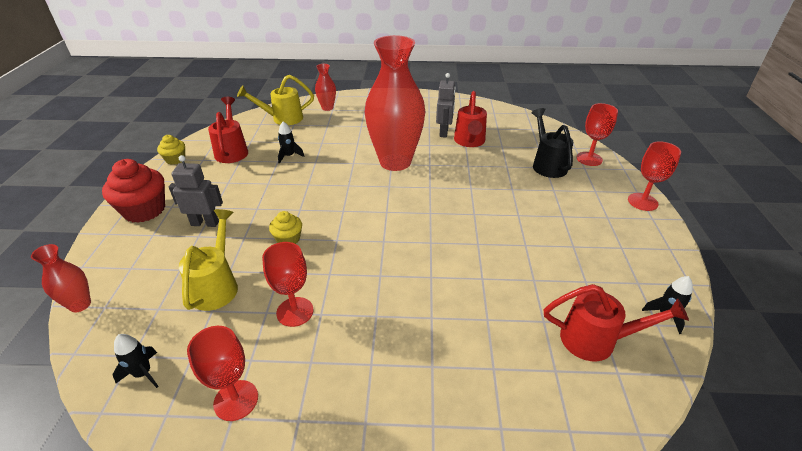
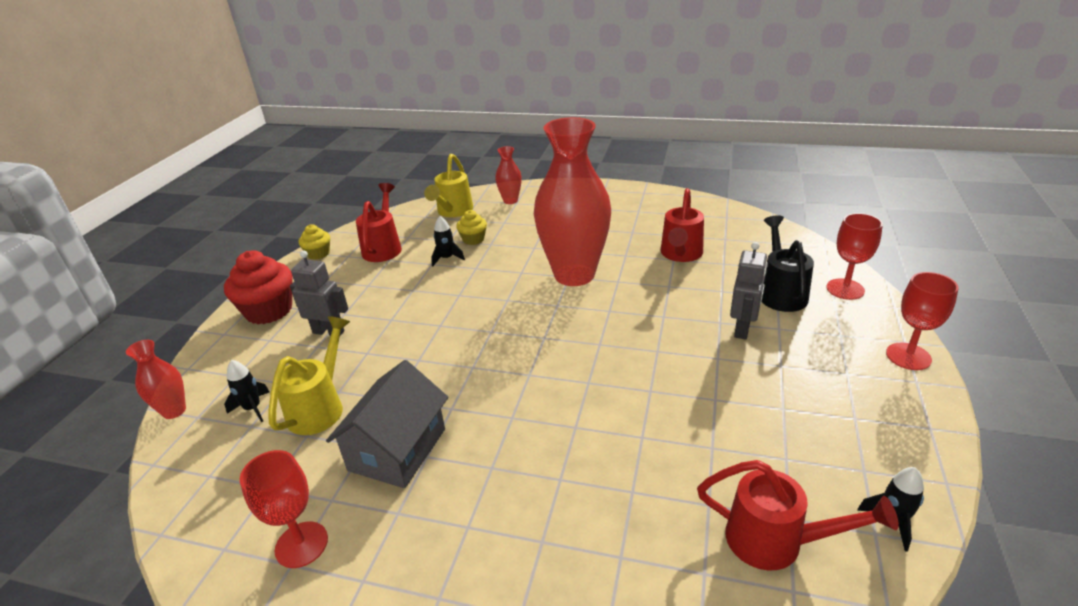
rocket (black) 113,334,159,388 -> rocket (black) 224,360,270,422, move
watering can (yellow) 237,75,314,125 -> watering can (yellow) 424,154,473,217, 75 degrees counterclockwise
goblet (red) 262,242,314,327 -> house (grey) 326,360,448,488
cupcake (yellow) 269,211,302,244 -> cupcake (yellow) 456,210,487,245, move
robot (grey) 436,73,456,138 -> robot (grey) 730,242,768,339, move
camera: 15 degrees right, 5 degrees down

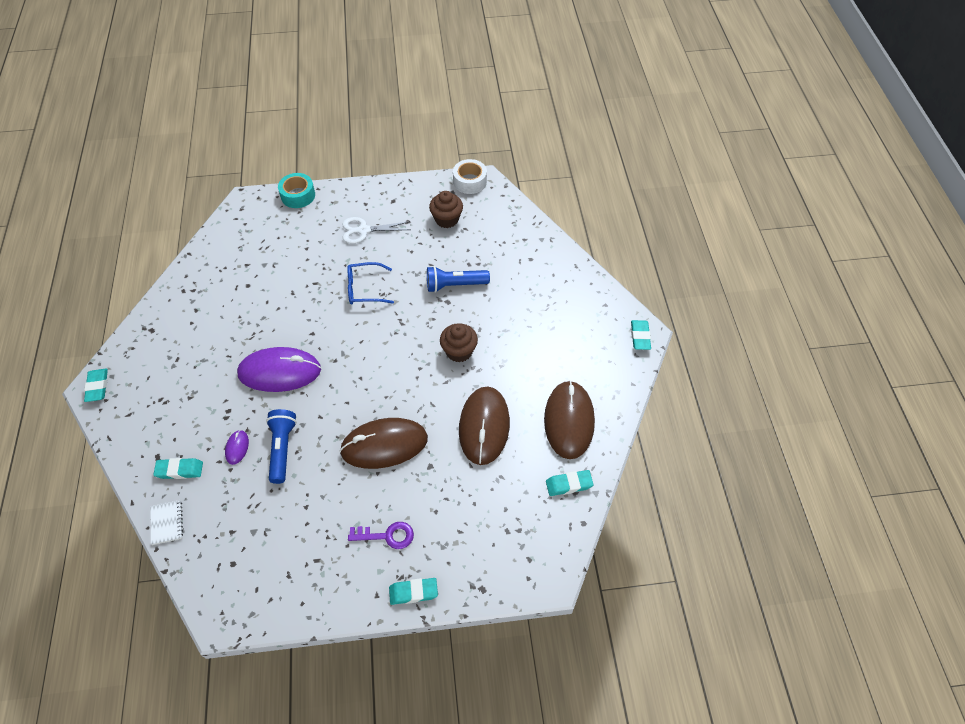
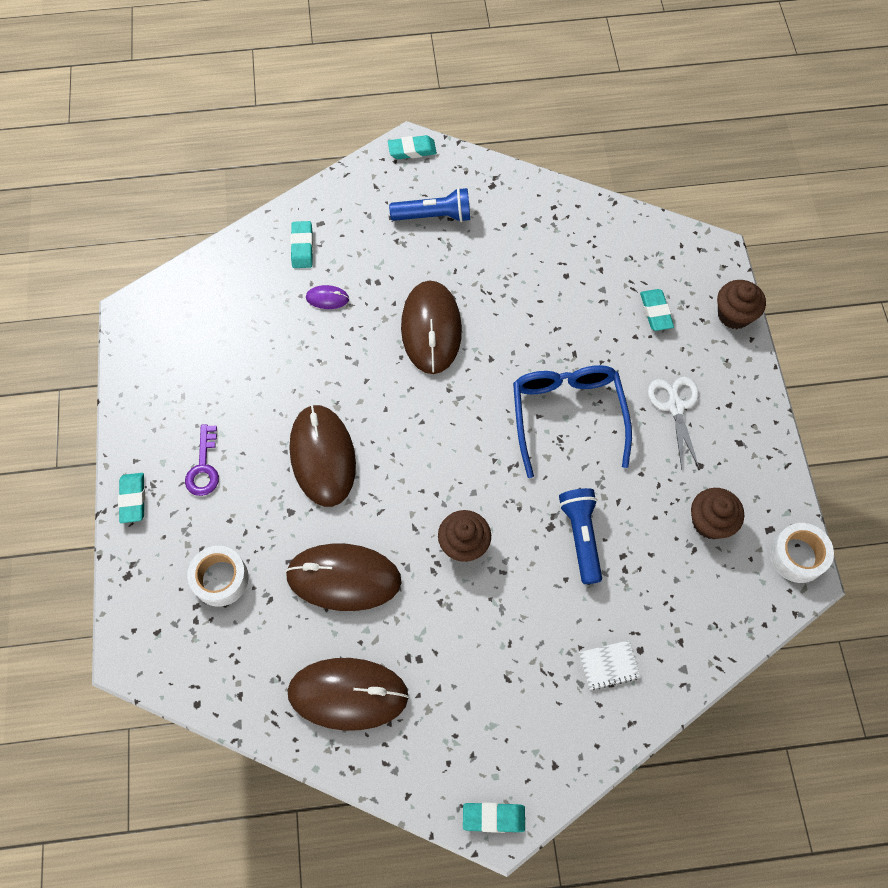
notebook (white) 151,500,183,545 -> notebook (white) 579,640,641,691, move
mouse (purple) 237,347,321,392 -> mouse (brown) 401,280,462,374
flashlight (blue) 266,409,297,484 -> flashlight (blue) 389,188,470,222, move
tape (turquoise) 278,173,315,208 -> cupcake (brown) 717,280,766,329
glasses (blue) 347,262,394,304 -> glasses (blue) 513,365,632,478, x1.61
eraser (turquoise) 546,470,594,496 -> eraser (turquoise) 640,289,674,331, move
none -> tape (white) 187,546,249,607
camera: 90 degrees right, 10 degrees up

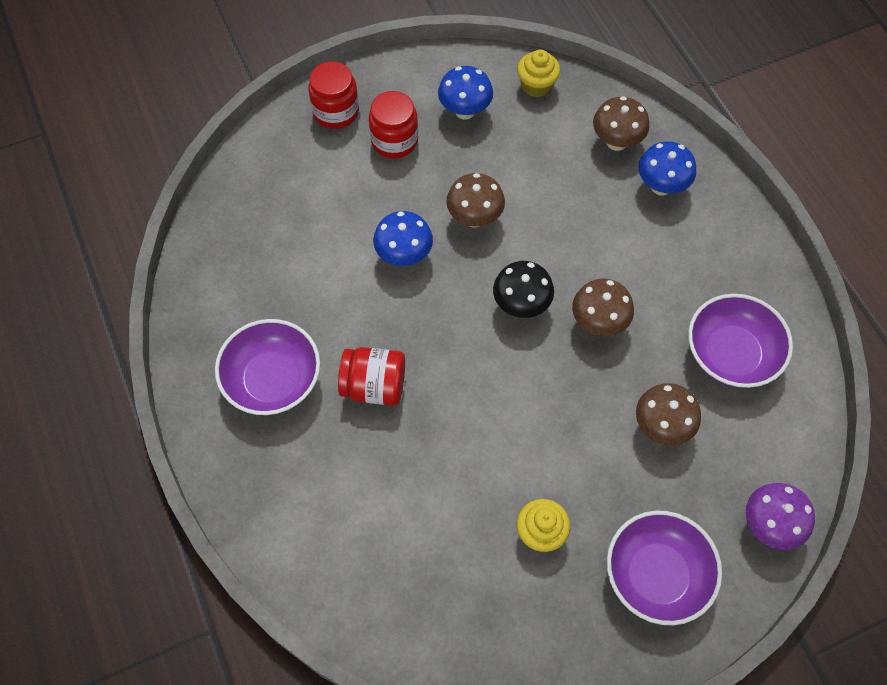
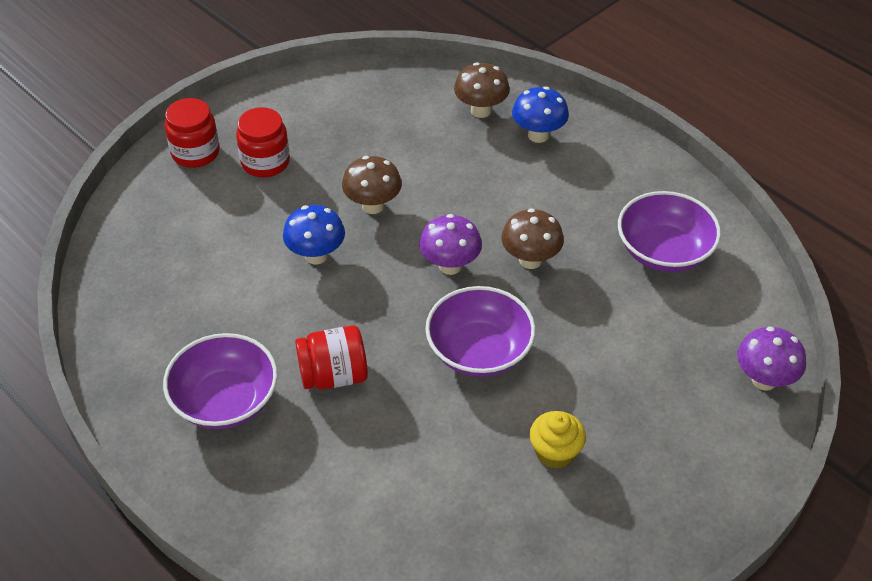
mushroom (blue) 438,66,493,120 -> none
mushroom (black) 493,261,554,318 -> mushroom (purple) 419,214,482,275
cupcake (yellow) 517,49,560,97 -> none
bowl (purple) 607,511,722,625 -> bowl (purple) 425,286,536,377, move
mushroom (brown) 636,383,701,446 -> none
camera: 20 degrees left, 15 degrees down

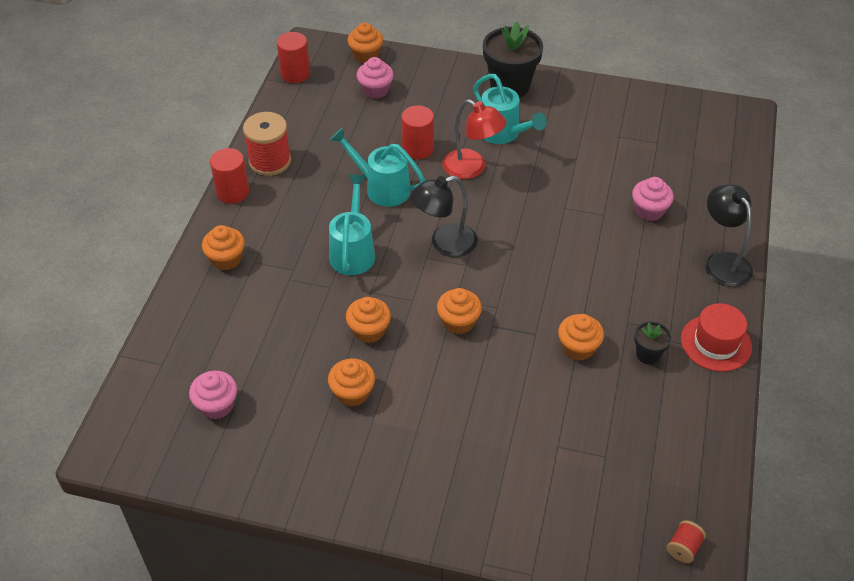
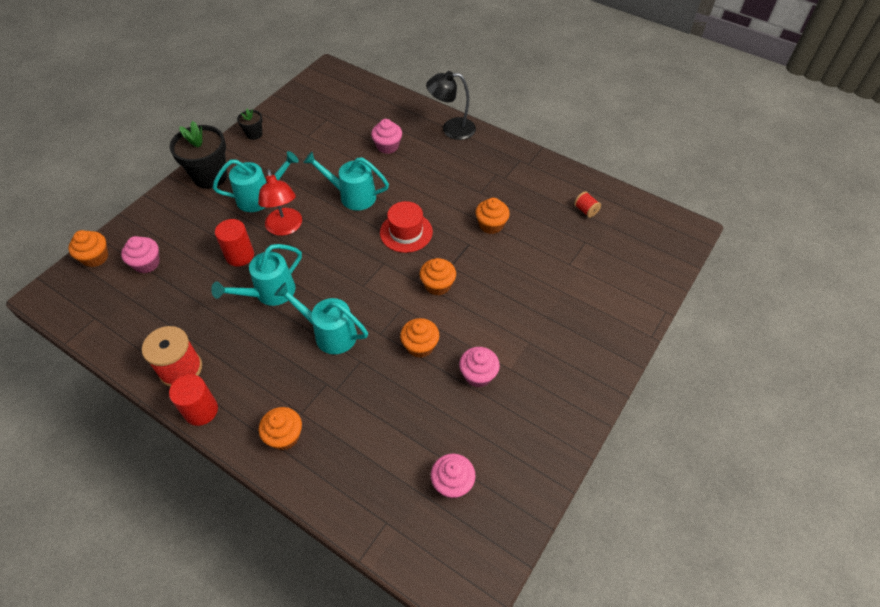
cylinder (red) 277,32,310,83 -> none
cupcake (orange) 328,358,375,407 -> cupcake (pink) 459,347,500,387
lamp (black) 410,176,478,257 -> none
lamp (red) 442,99,507,179 -> lamp (red) 258,169,302,236, 105 degrees clockwise
flower pot (black) 634,321,672,364 -> flower pot (black) 237,109,263,140, move
spool (red) 667,520,706,563 -> spool (red) 574,191,601,218, move
hat (red) 681,303,752,372 -> hat (red) 380,201,433,253, move
none -> watering can (turquoise) 303,151,389,211
camera: 70 degrees left, 5 degrees up

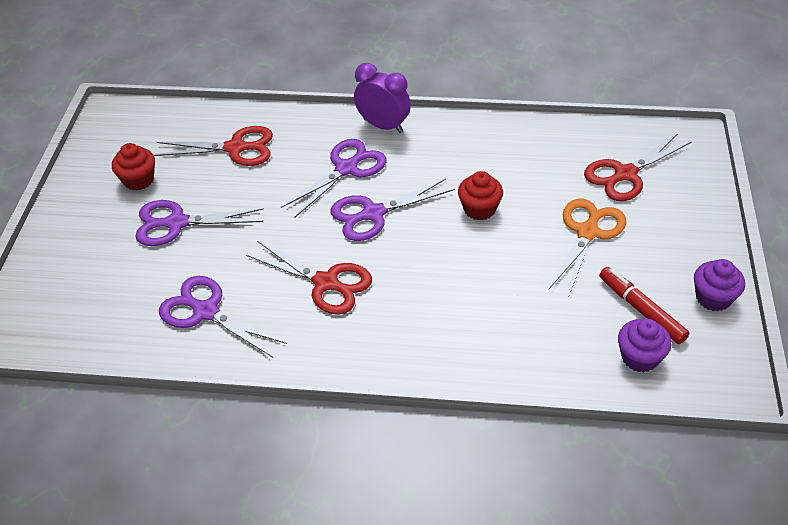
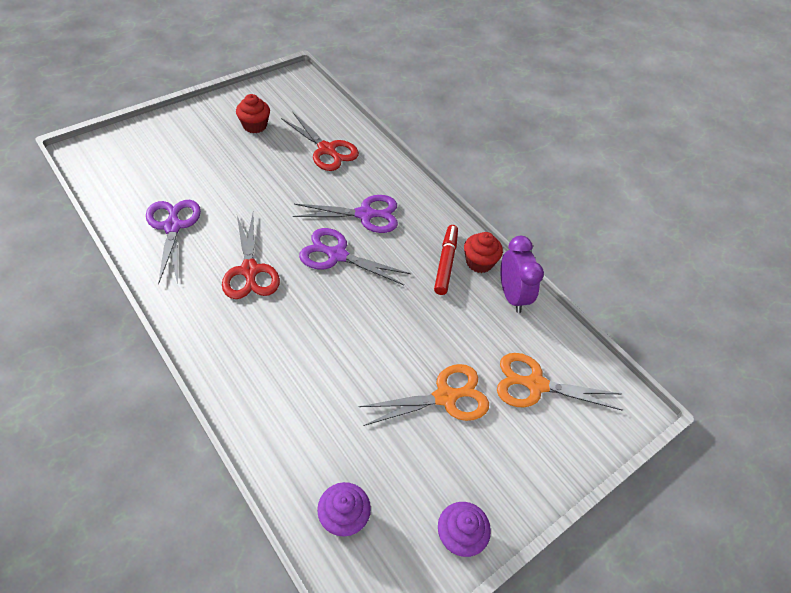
scissors (purple) 135,200,264,246 -> none
clock (purple) 354,63,411,133 -> clock (purple) 500,236,544,313, move
cupcake (red) 458,171,503,220 -> cupcake (red) 464,232,503,273, move
scissors (red) 584,133,692,201 -> scissors (orange) 497,353,622,410
marker (red) 599,267,690,344 -> marker (red) 434,225,458,295, move
camera: 40 degrees right, 5 degrees up

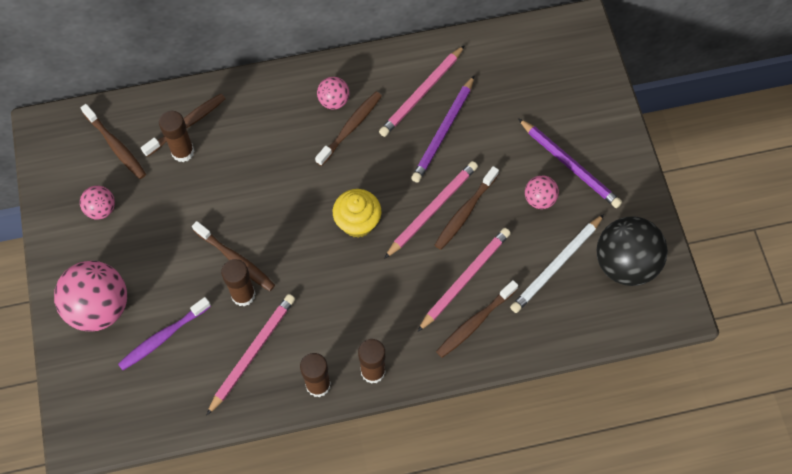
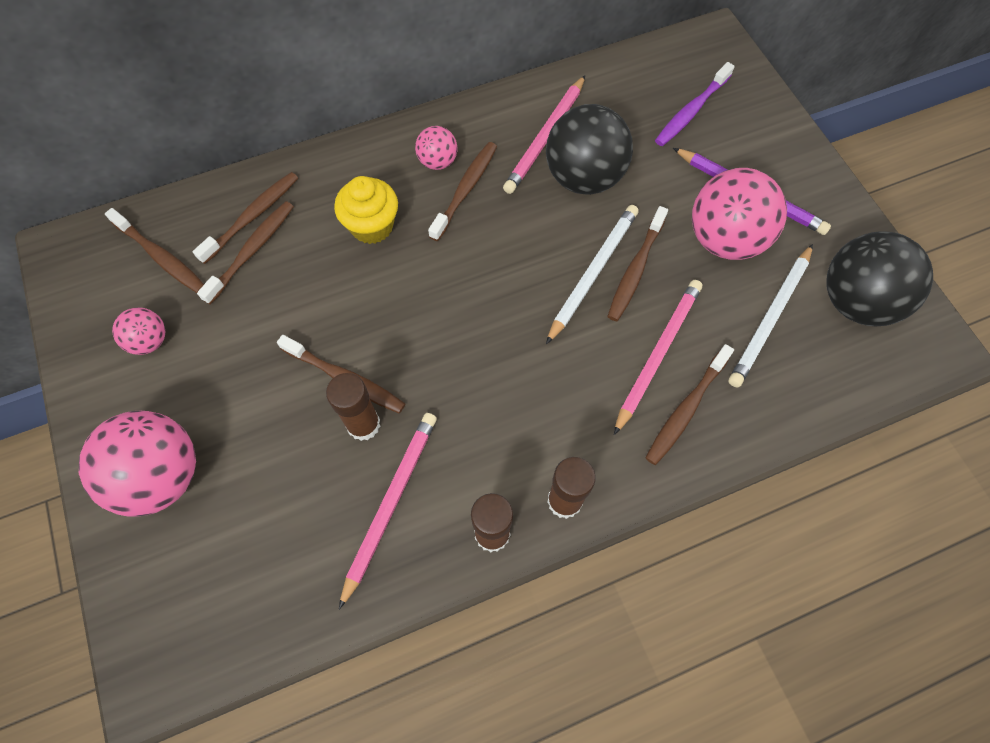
toothbrush (purple) 118,297,211,370 -> toothbrush (purple) 655,62,735,146, move
glue stick (brown) 159,111,194,162 -> toothbrush (brown) 197,201,294,304
cupcake (yellow) 333,189,381,238 -> cupcake (yellow) 334,176,398,244, move
pencil (pink) 384,161,478,259 -> pencil (white) 546,205,639,344
pencil (purple) 411,75,475,183 -> ball (black) 546,104,633,195
ball (pink) 525,175,559,209 -> ball (pink) 692,168,787,260, x1.97
camera: 10 degrees left, 0 degrees up

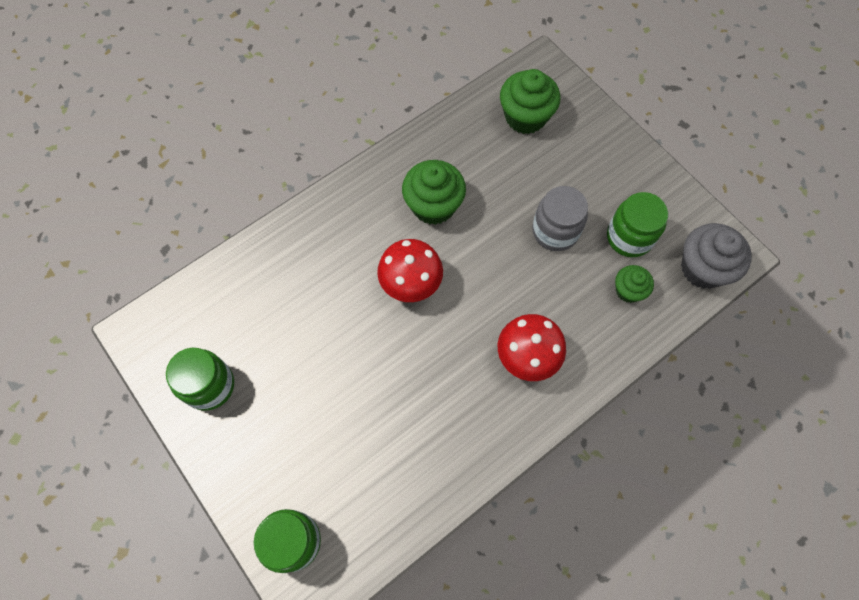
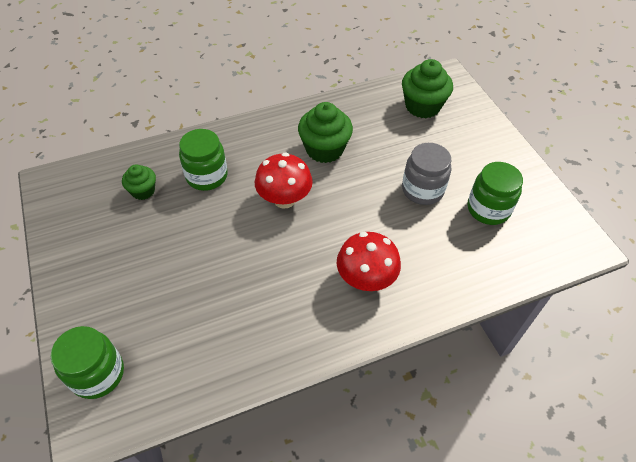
jar (green) 166,348,234,411 -> jar (green) 179,129,228,191, move
cupcake (green) 615,265,654,303 -> cupcake (green) 122,164,156,200, move
cupcake (grey) 681,223,752,289 -> none
camera: 15 degrees right, 15 degrees down

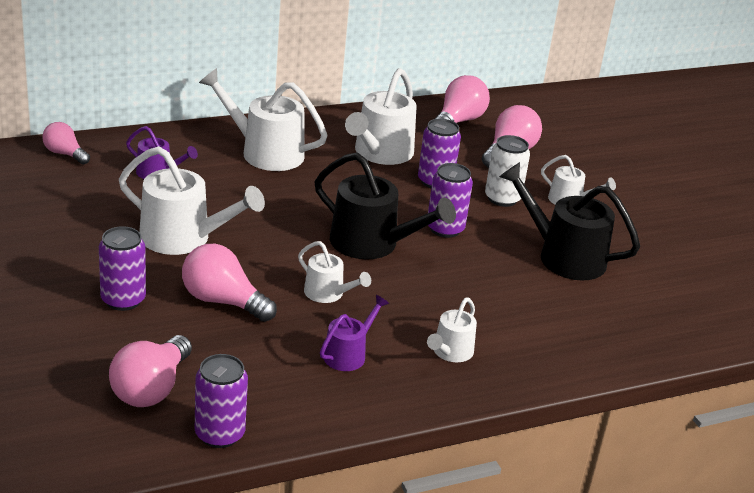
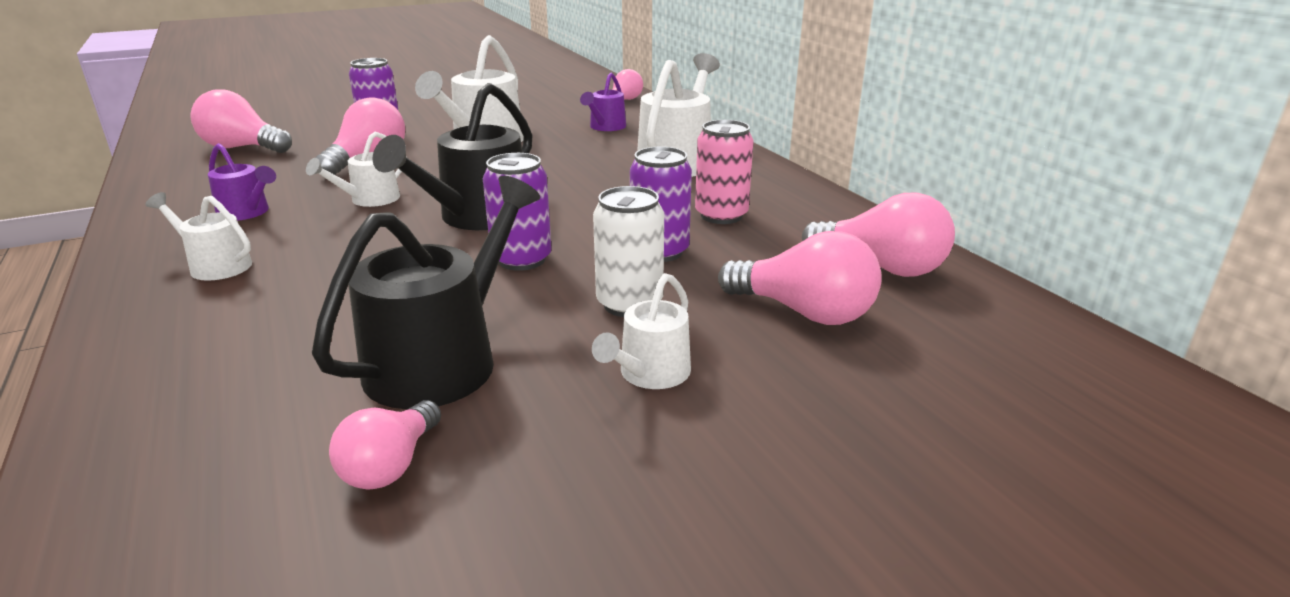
can (purple) 195,354,248,448 -> none
watering can (white) 345,68,417,165 -> can (pink) 695,120,754,224
none -> light bulb (pink) 329,400,441,490
camera: 90 degrees right, 5 degrees down

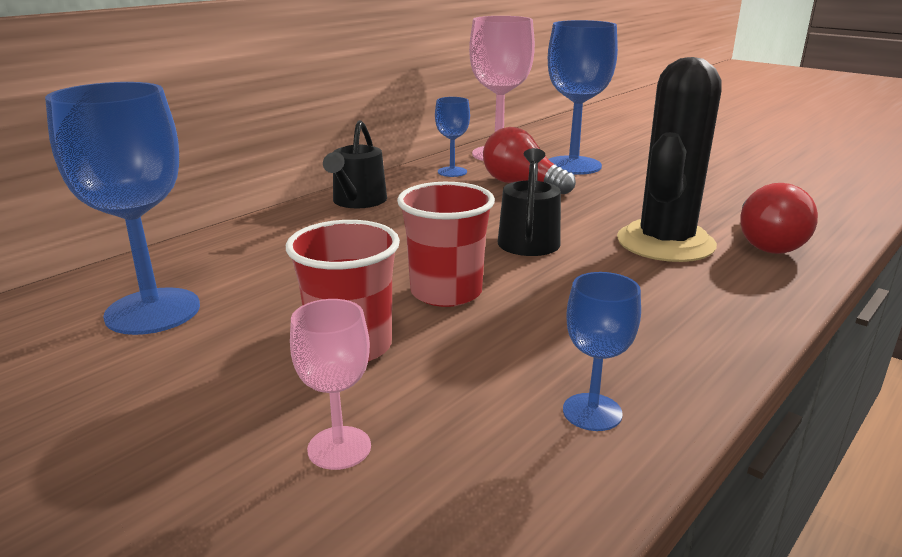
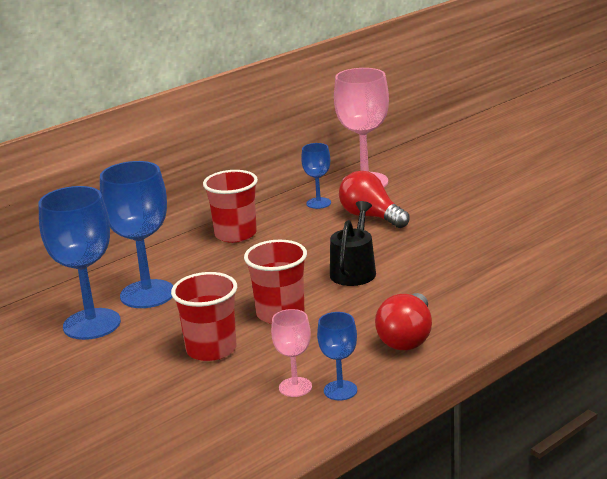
goblet (pink) 290,299,371,470 -> goblet (pink) 271,309,312,397, move
watering can (black) 323,120,387,208 -> cup (red) 203,170,258,243
goblet (blue) 548,20,618,175 -> goblet (blue) 100,161,173,308, move
cactus (black) 617,57,722,262 -> none
light bulb (red) 740,183,818,254 -> light bulb (red) 375,293,432,350, move
camera: 10 degrees right, 0 degrees up

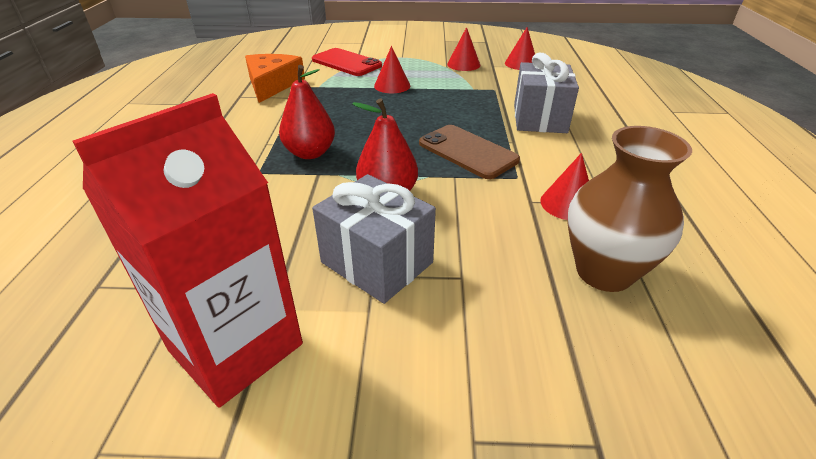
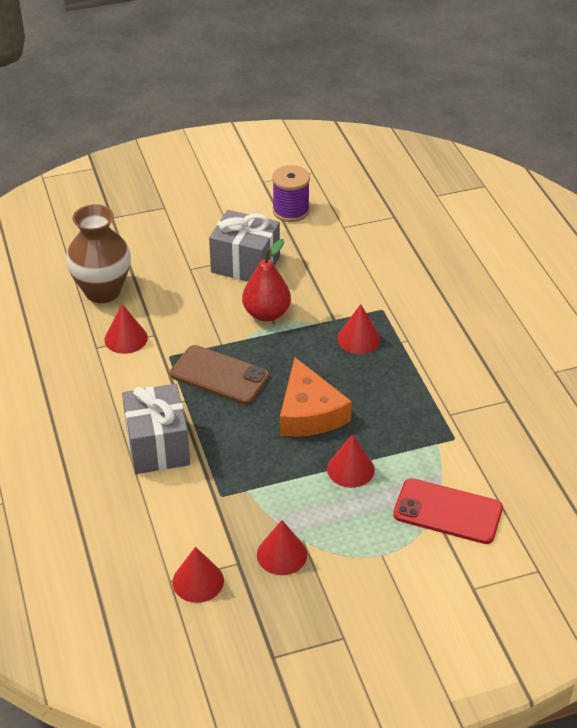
carton (red) 72,93,303,407 -> spool (purple) 272,165,310,222
cheese (orange) 245,54,305,103 -> cheese (orange) 280,357,352,437, move
pear (red) 279,65,335,159 -> cone (red) 337,304,380,354
camera: 160 degrees right, 5 degrees up

